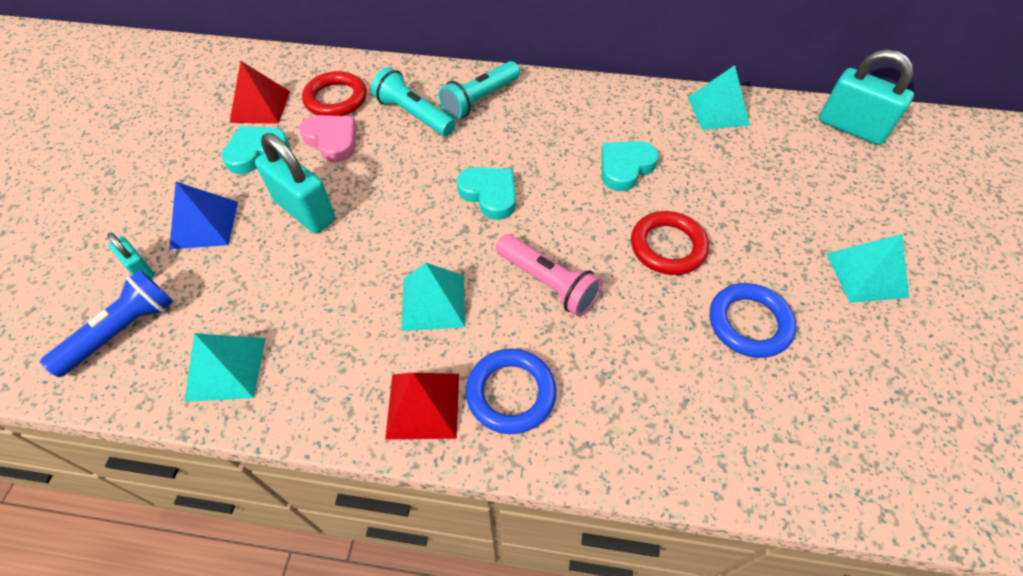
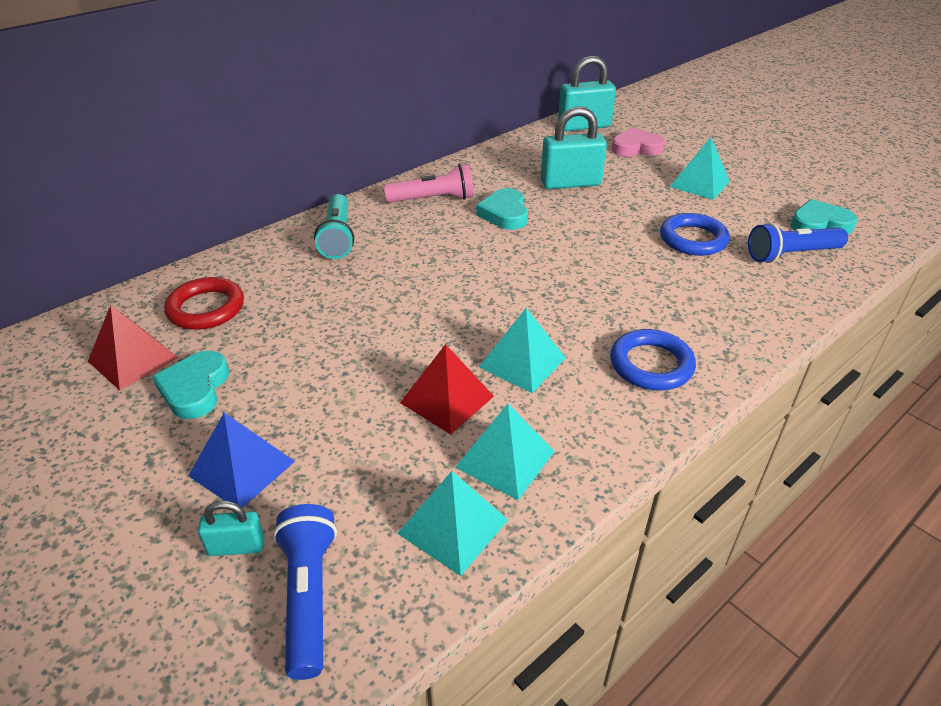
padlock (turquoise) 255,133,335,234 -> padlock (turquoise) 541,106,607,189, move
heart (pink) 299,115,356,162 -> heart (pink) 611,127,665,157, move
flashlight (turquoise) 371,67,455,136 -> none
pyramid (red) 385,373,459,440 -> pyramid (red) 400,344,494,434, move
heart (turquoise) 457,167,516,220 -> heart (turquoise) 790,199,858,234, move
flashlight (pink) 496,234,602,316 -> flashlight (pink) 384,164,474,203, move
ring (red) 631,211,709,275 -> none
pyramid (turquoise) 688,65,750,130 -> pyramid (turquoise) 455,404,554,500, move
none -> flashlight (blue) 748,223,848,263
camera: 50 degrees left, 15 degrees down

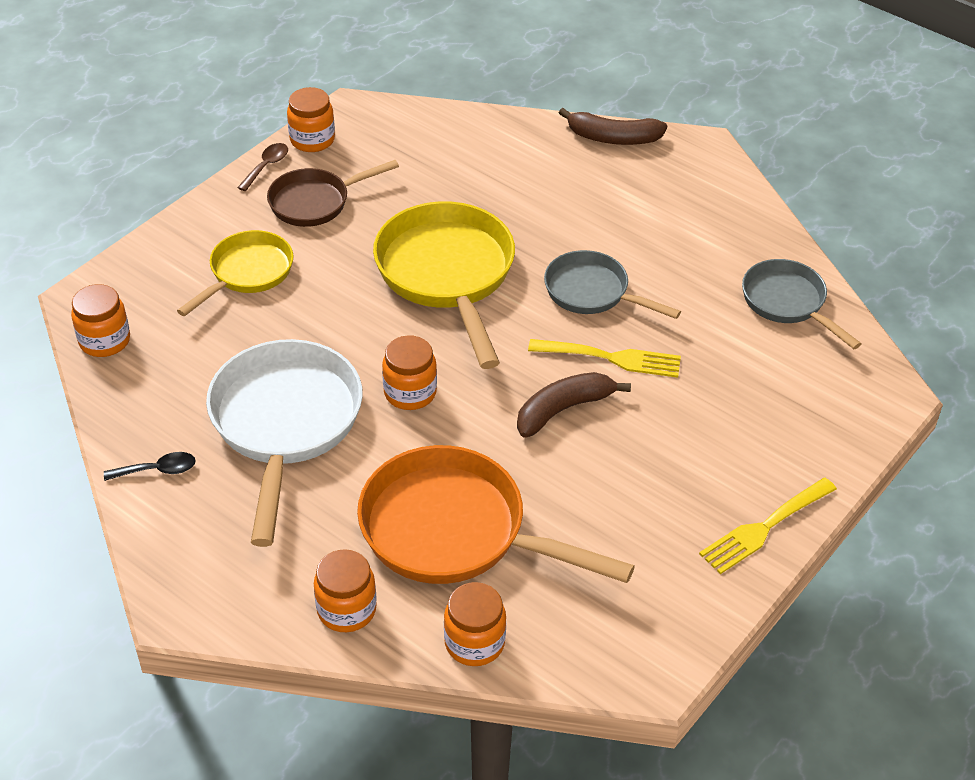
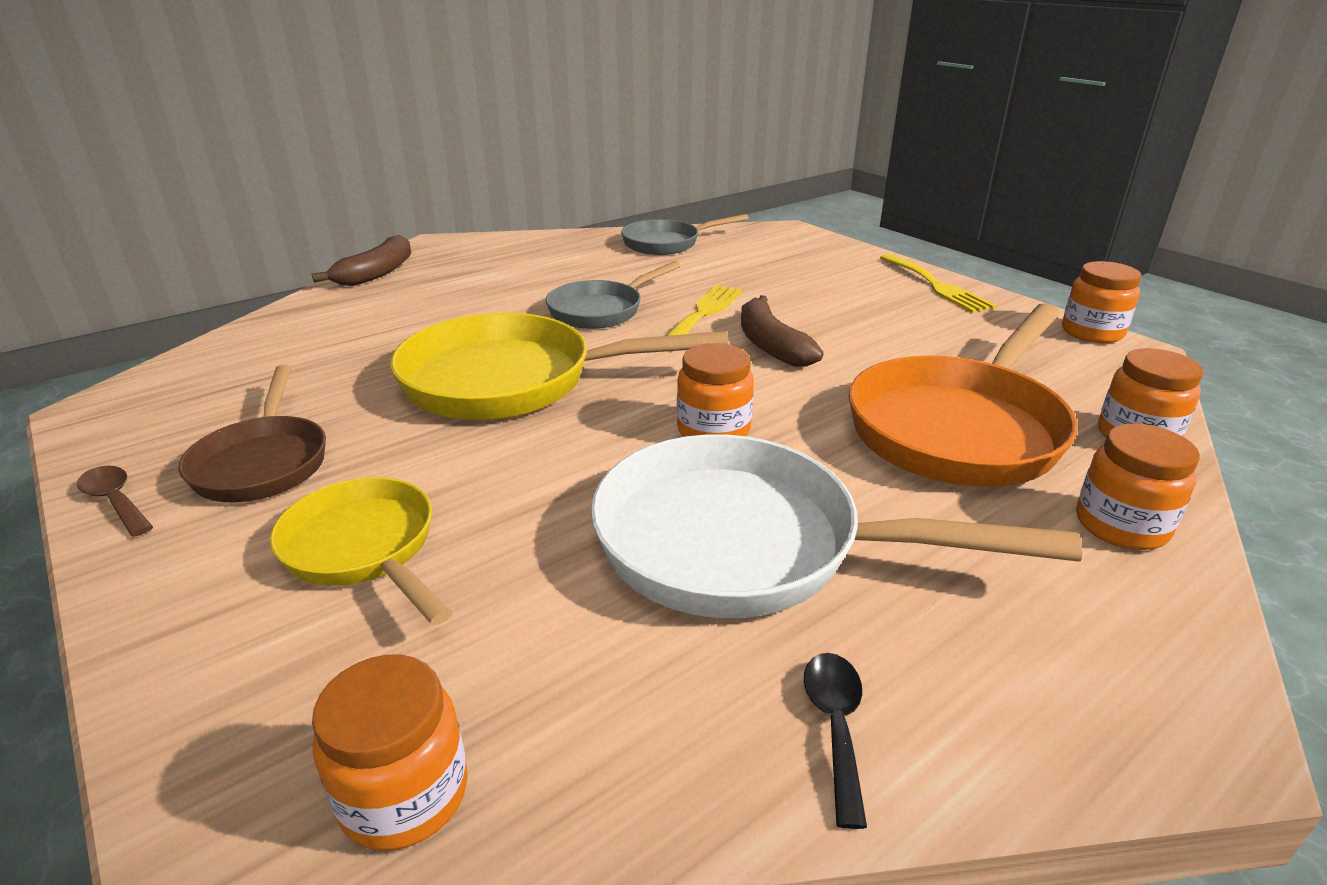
jar (orange) 287,87,335,152 -> jar (orange) 1062,261,1142,343, move
camera: 75 degrees left, 15 degrees down

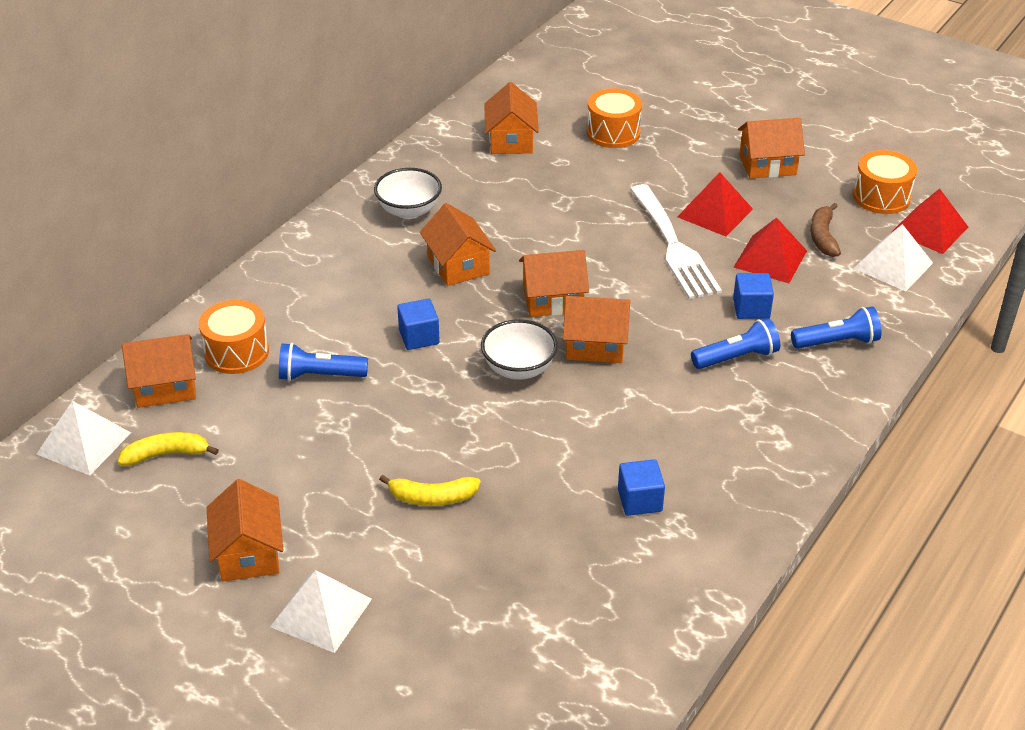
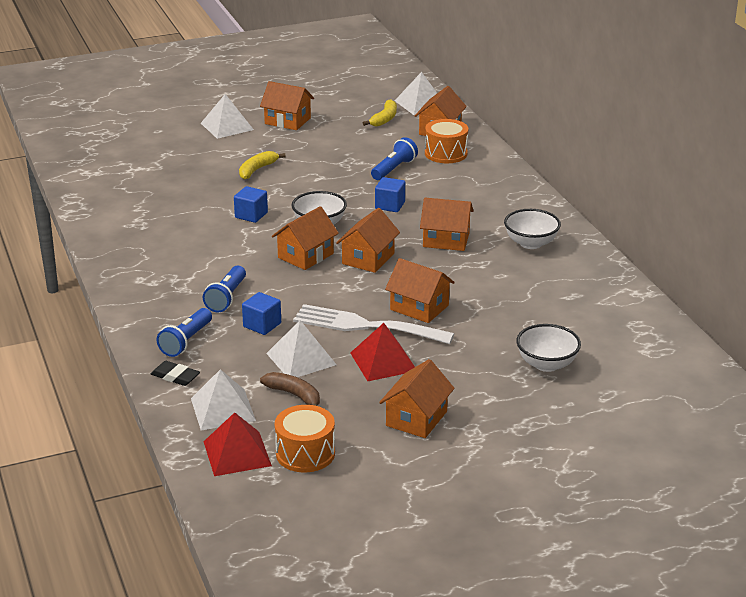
house (orange) 484,82,539,154 -> house (orange) 385,258,455,323, move
drum (orange) 587,88,642,148 -> bowl (white) 516,324,581,372
cube (blue) 618,459,665,516 -> cube (blue) 234,186,268,223, move
pyramid (red) 733,218,807,283 -> pyramid (white) 266,320,337,377
none -> eraser (black) 151,361,200,386
camera: 125 degrees right, 10 degrees down

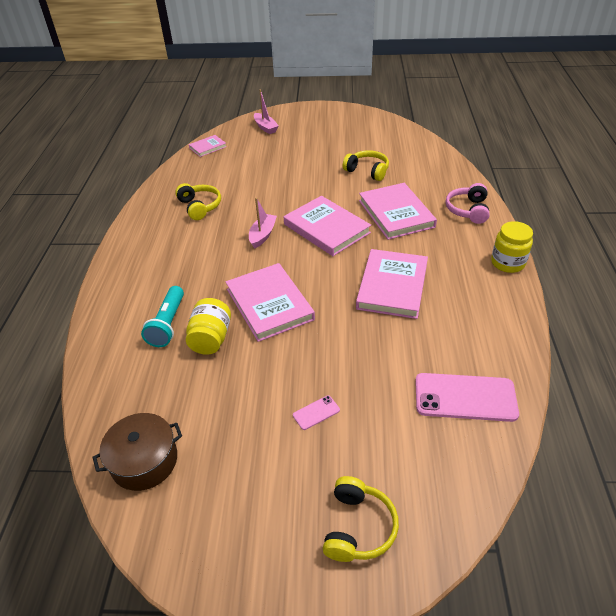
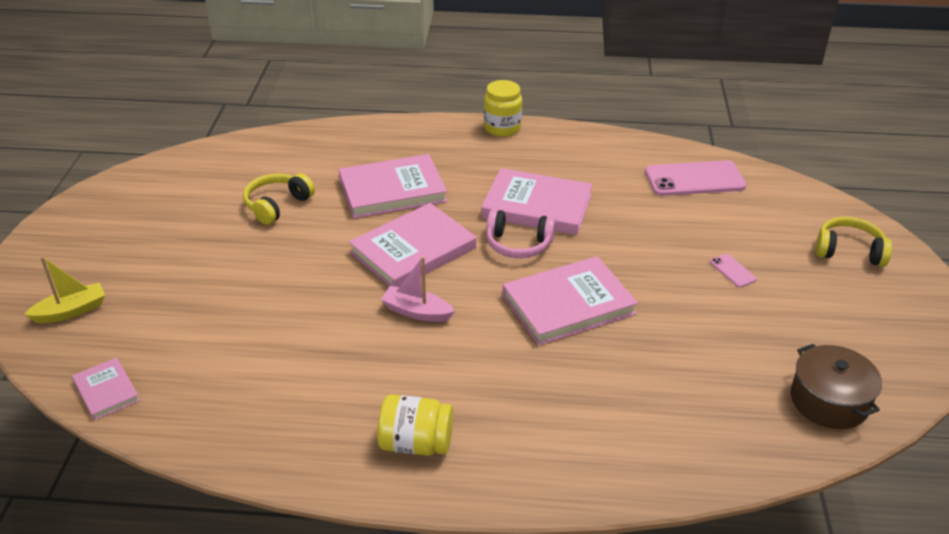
flashlight (turquoise) 141,286,184,347 -> none
headphones (yellow) 175,183,221,220 -> none
jar (yellow) 186,298,231,355 -> jar (yellow) 377,394,454,456, move
boat (pink) 254,90,279,134 -> boat (yellow) 24,256,105,323
phone (pink) 415,373,519,422 -> phone (pink) 645,160,746,196, 75 degrees clockwise
headphones (pink) 446,183,490,224 -> headphones (pink) 486,209,556,258, move
camera: 90 degrees left, 5 degrees down

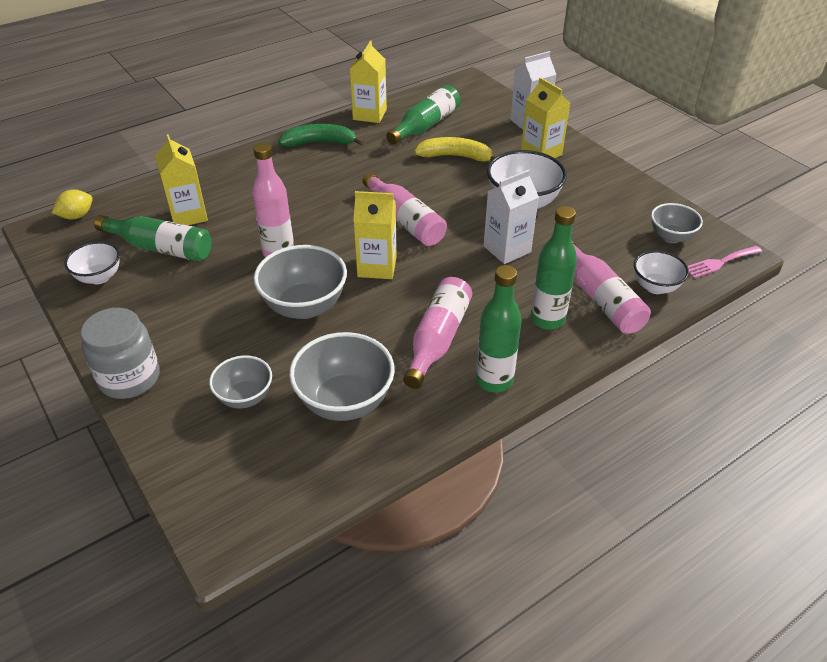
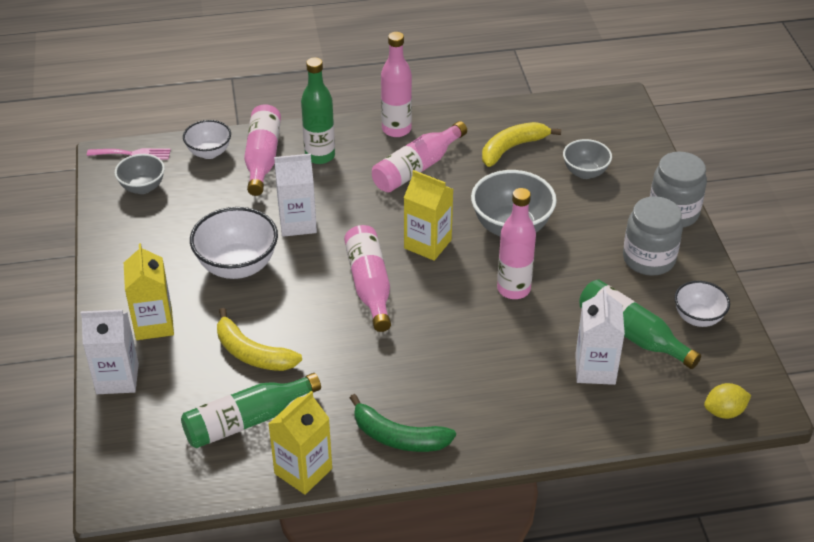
carton (yellow) 155,134,208,225 -> carton (white) 575,287,625,385
bowl (grey) 289,332,395,421 -> banana (yellow) 482,122,561,167
bottle (green) 476,265,522,393 -> bottle (pink) 381,32,412,137
none -> jar (grey) 623,196,683,276
camera: 155 degrees left, 0 degrees up

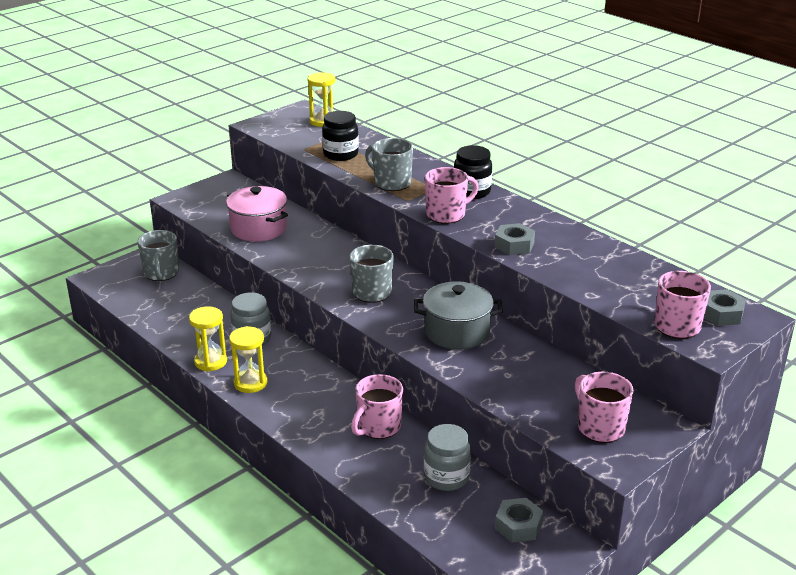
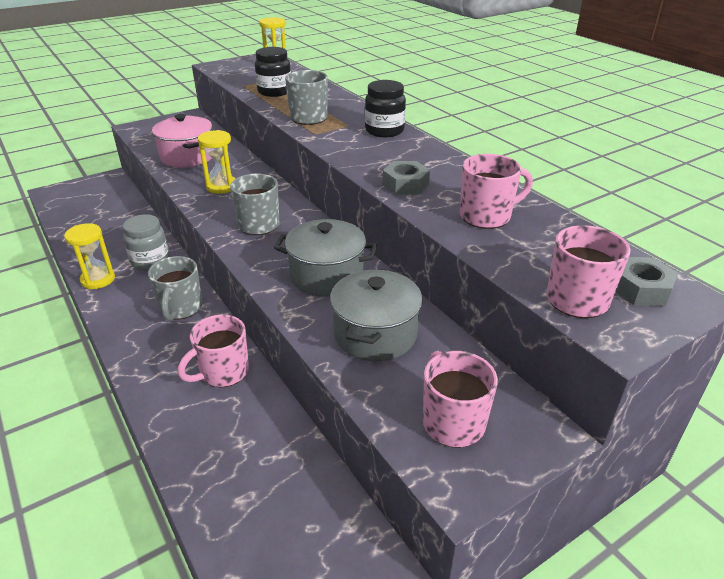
mug (grey) 137,230,179,281 -> mug (grey) 148,256,202,321, move
hourglass (yellow) 229,326,267,393 -> hourglass (yellow) 198,130,235,194, move
jar (grey) 424,424,471,491 -> none
mug (pink) 425,167,479,224 -> mug (pink) 460,154,533,229, move
nut (grey) 495,498,543,543 -> none
none -> pot (grey) 330,269,423,361
camera: 10 degrees right, 5 degrees up

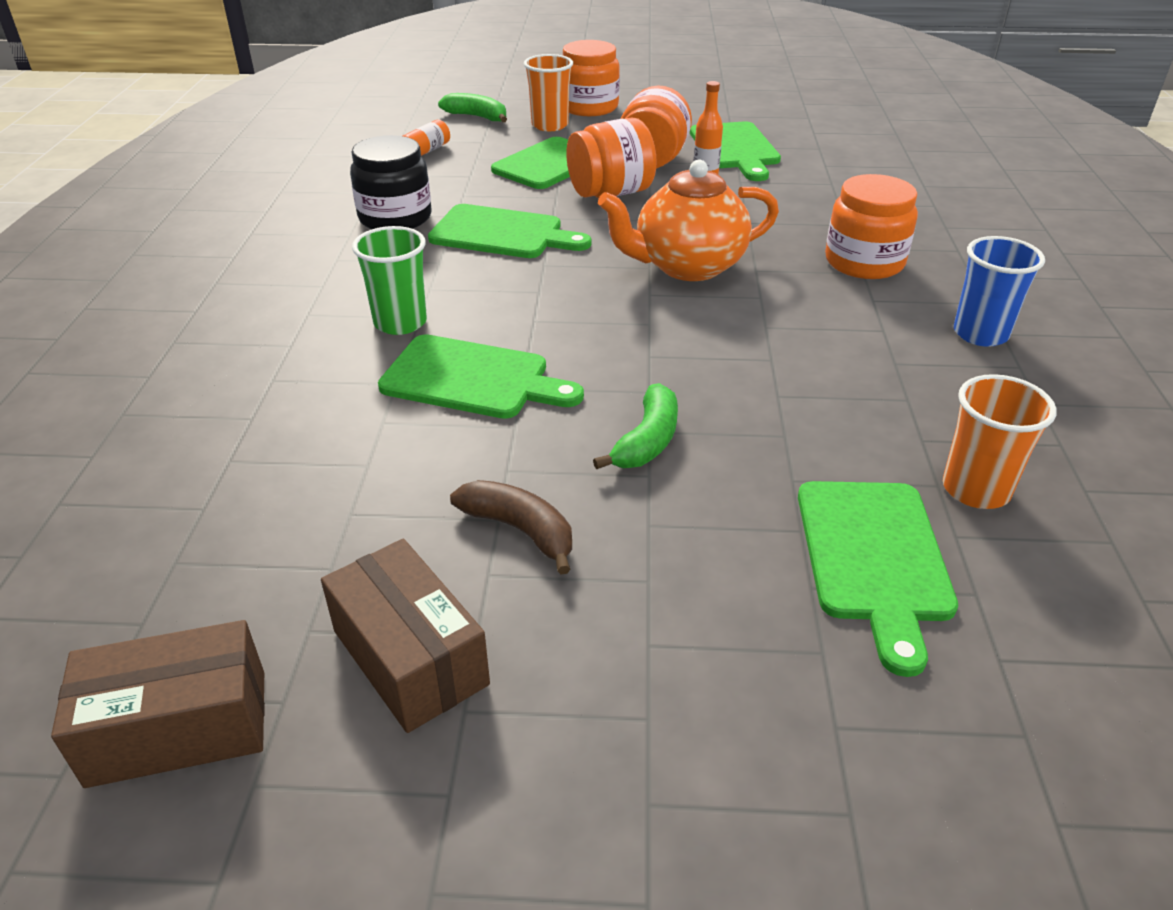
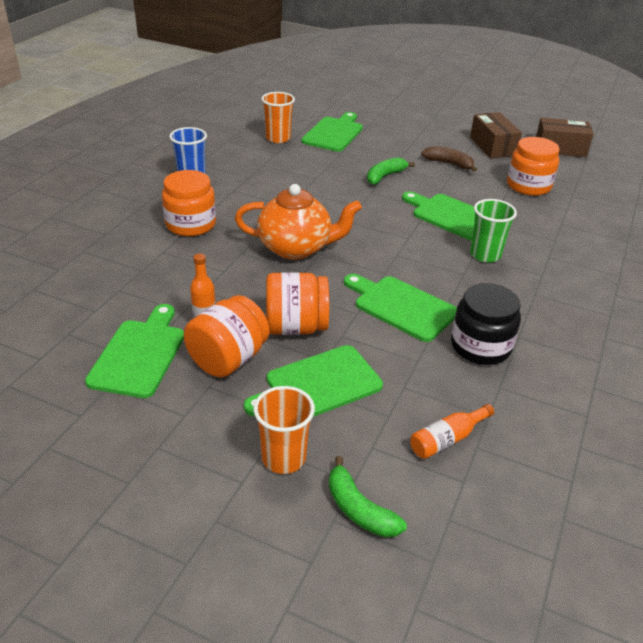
banana (brown) 450,480,572,575 -> banana (brown) 421,146,477,172, 150 degrees clockwise
jar (orange) 563,40,620,116 -> jar (orange) 507,137,560,196, move
camera: 160 degrees left, 0 degrees up

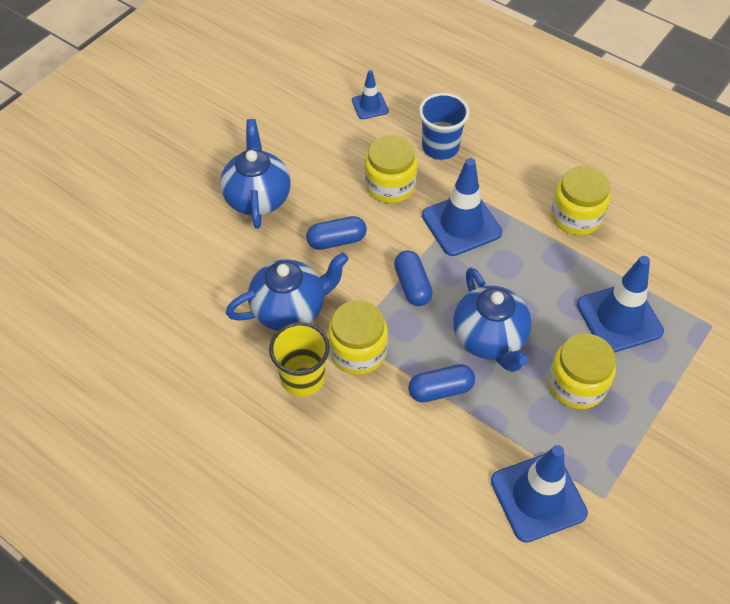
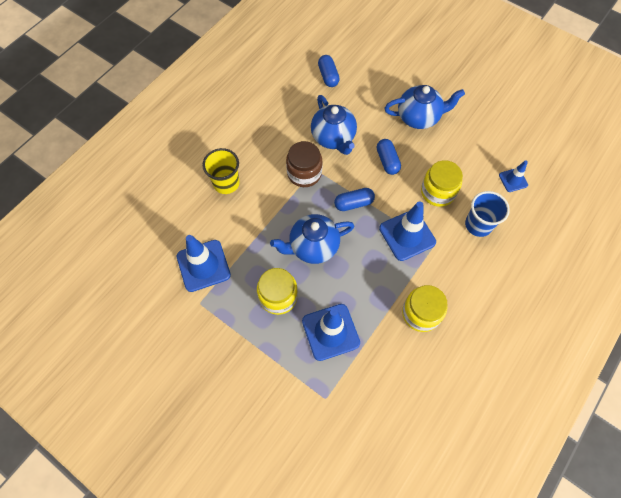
cup (yellow) 269,322,330,397 -> cup (yellow) 203,148,240,194, move
jar (yellow) 328,300,388,375 -> jar (brown) 286,141,323,187
capsule (blue) 408,364,475,403 -> capsule (blue) 318,55,340,87, move
camera: 90 degrees right, 10 degrees up

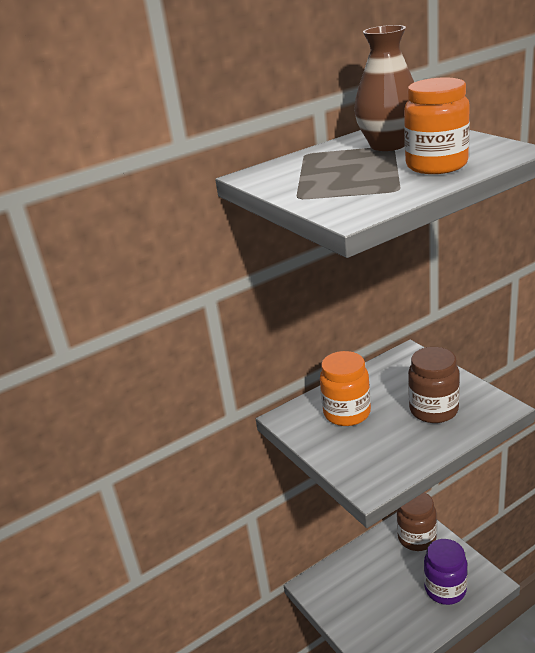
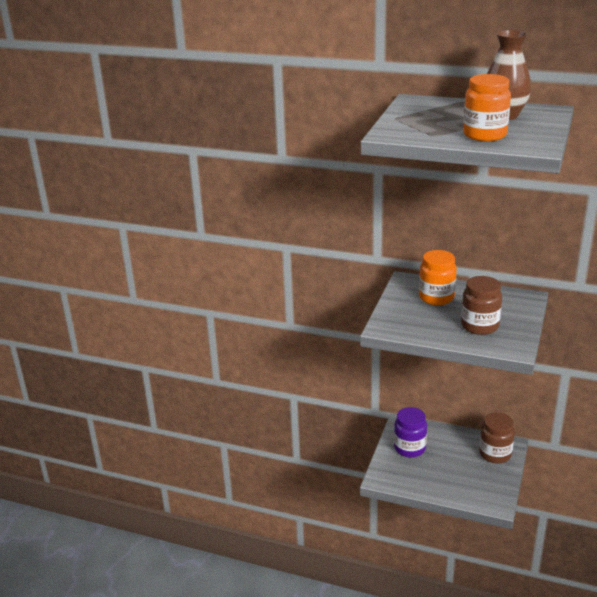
jar (purple) 424,539,468,605 -> jar (purple) 394,407,427,457, move
camera: 50 degrees right, 0 degrees up

